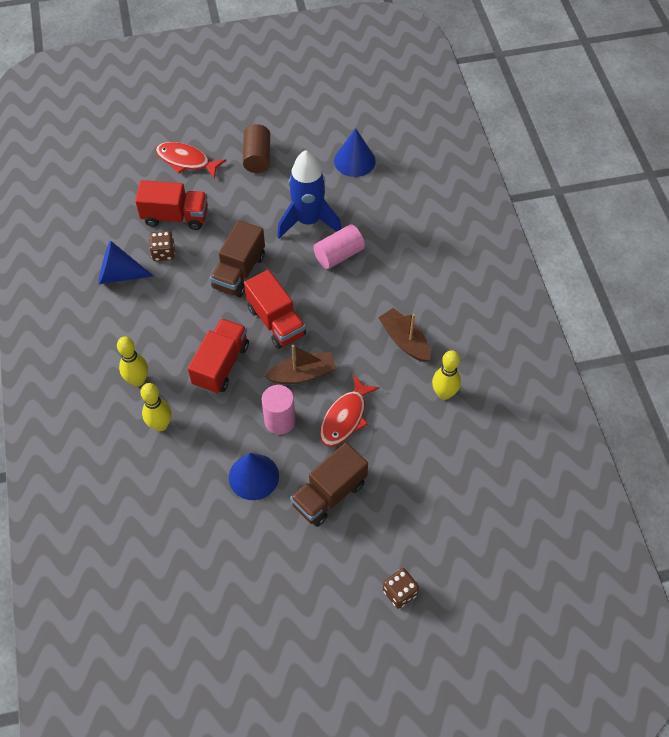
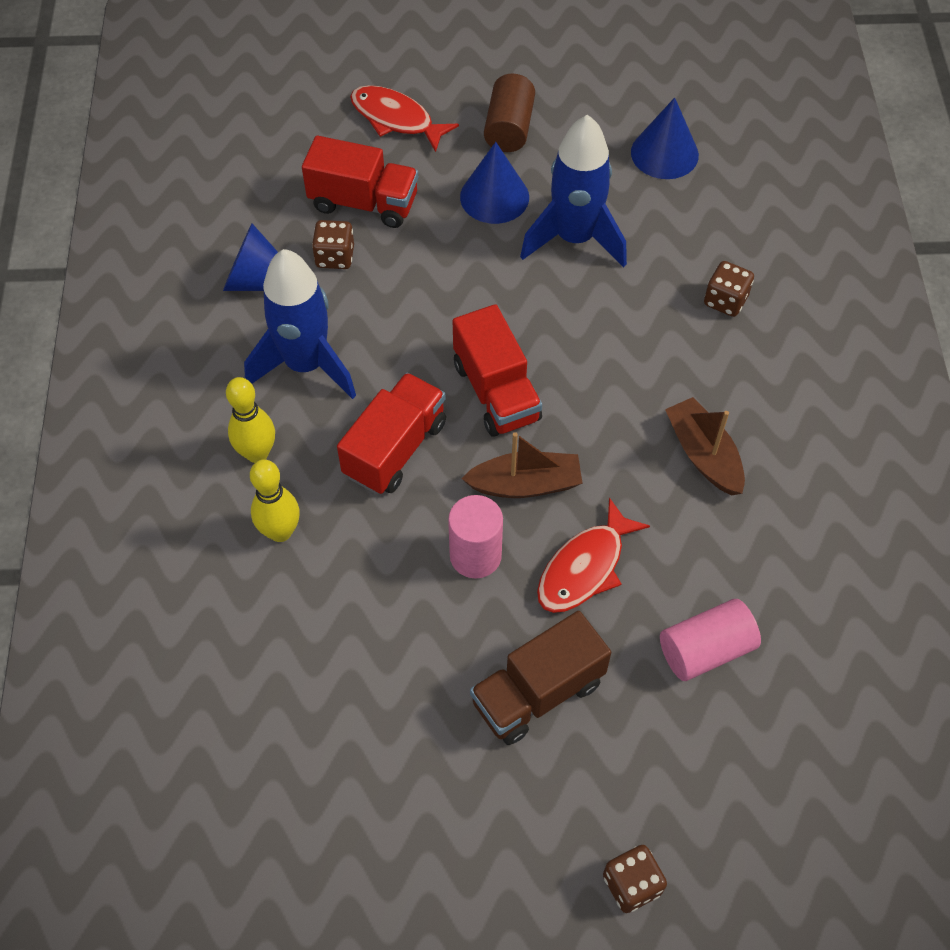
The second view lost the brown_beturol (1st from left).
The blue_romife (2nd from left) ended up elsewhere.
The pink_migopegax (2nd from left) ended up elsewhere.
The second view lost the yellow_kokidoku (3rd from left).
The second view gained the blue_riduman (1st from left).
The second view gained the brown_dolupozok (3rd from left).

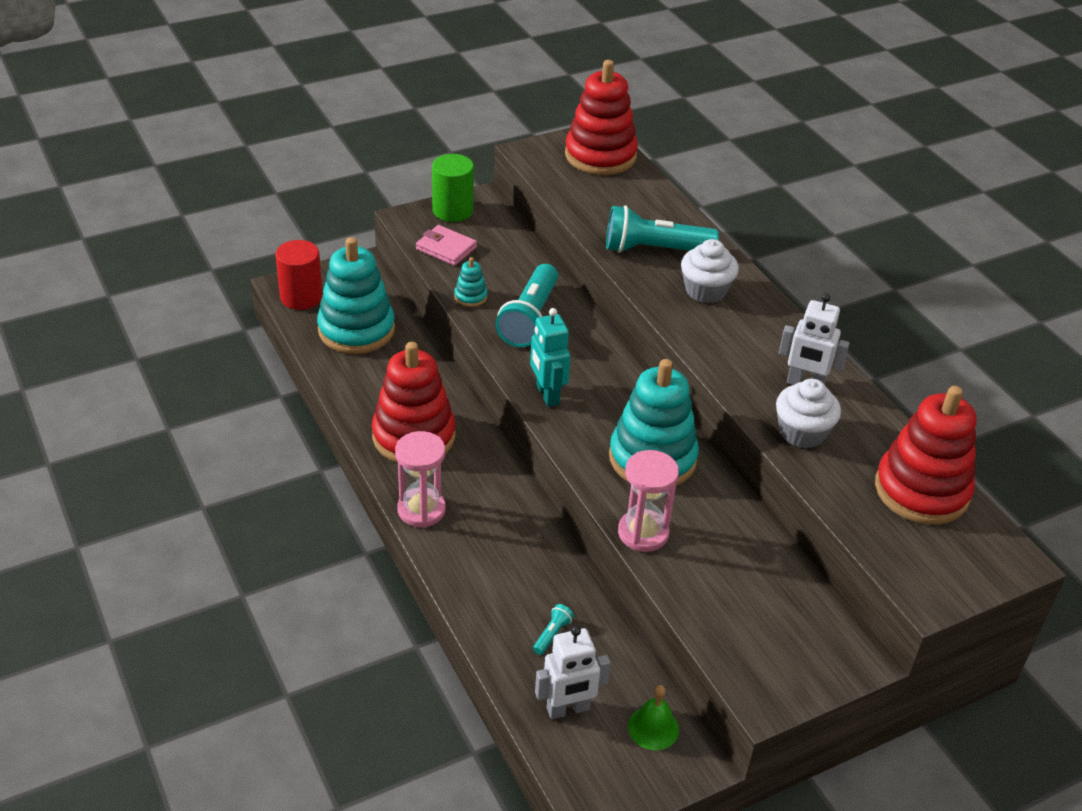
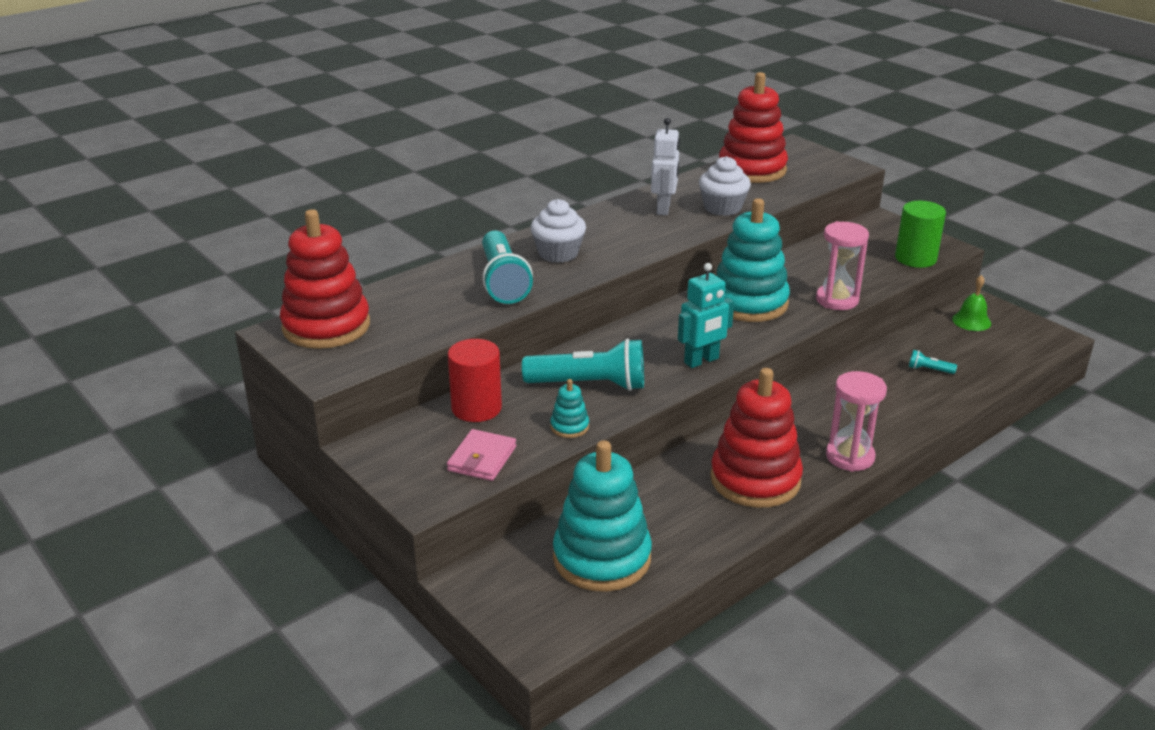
The red_migopegax ended up elsewhere.
The green_migopegax ended up elsewhere.
The second view lost the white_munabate (1st from left).

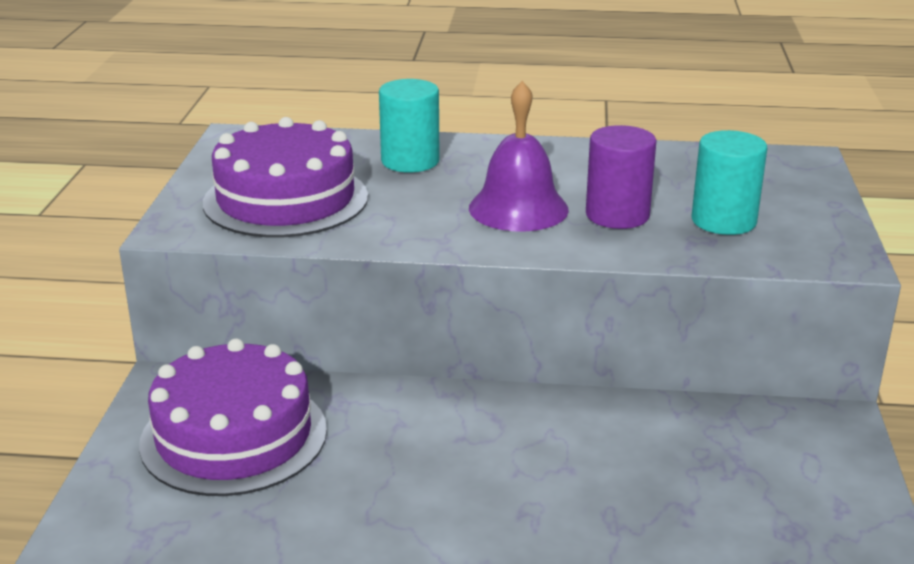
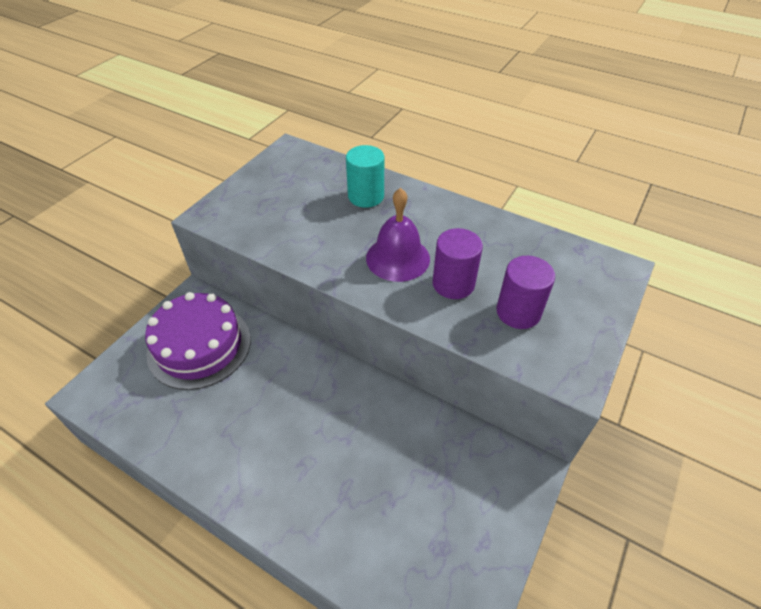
The second view lost the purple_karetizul (2nd from left).
What was the turquoise_migopegax (2nd from left) turned into the purple_migopegax (2nd from left).

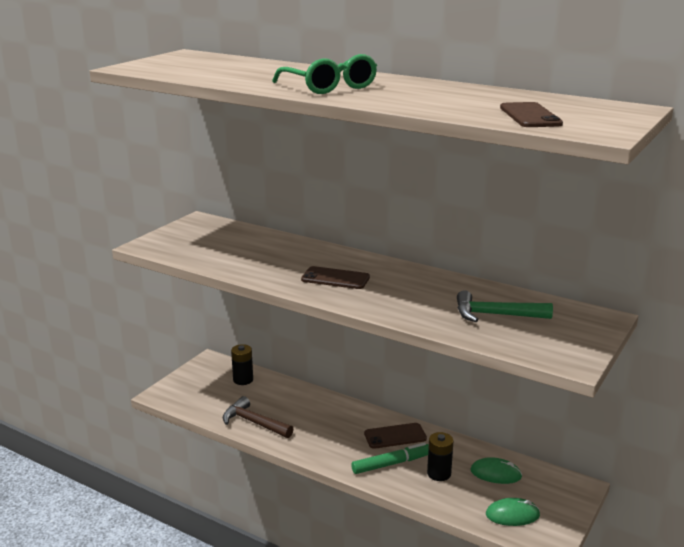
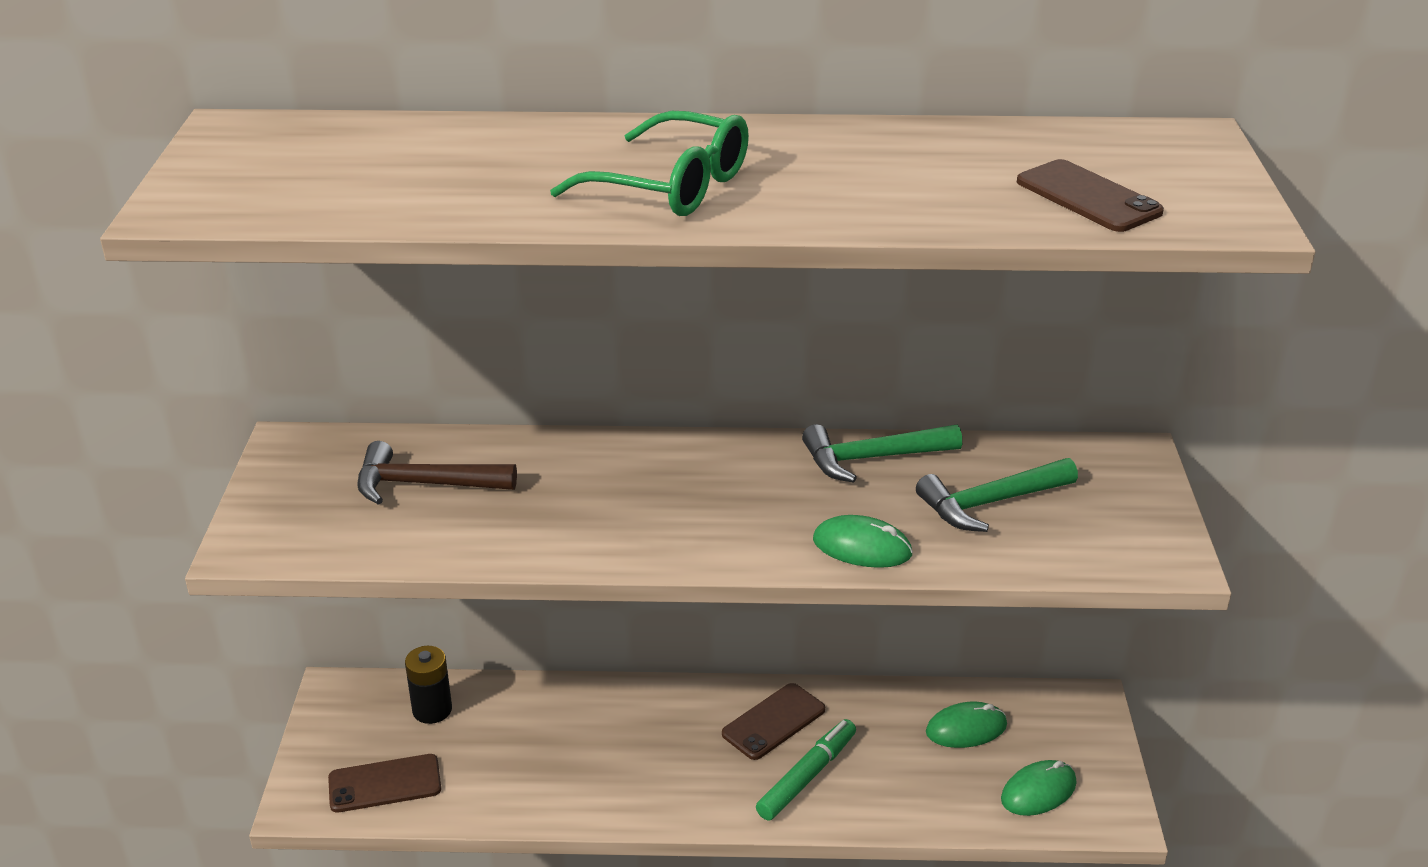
The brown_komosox ended up elsewhere.
The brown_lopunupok (1st from left) ended up elsewhere.
The second view lost the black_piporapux (2nd from left).
The second view gained the green_komosox (1st from left).
The second view gained the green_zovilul (1st from left).

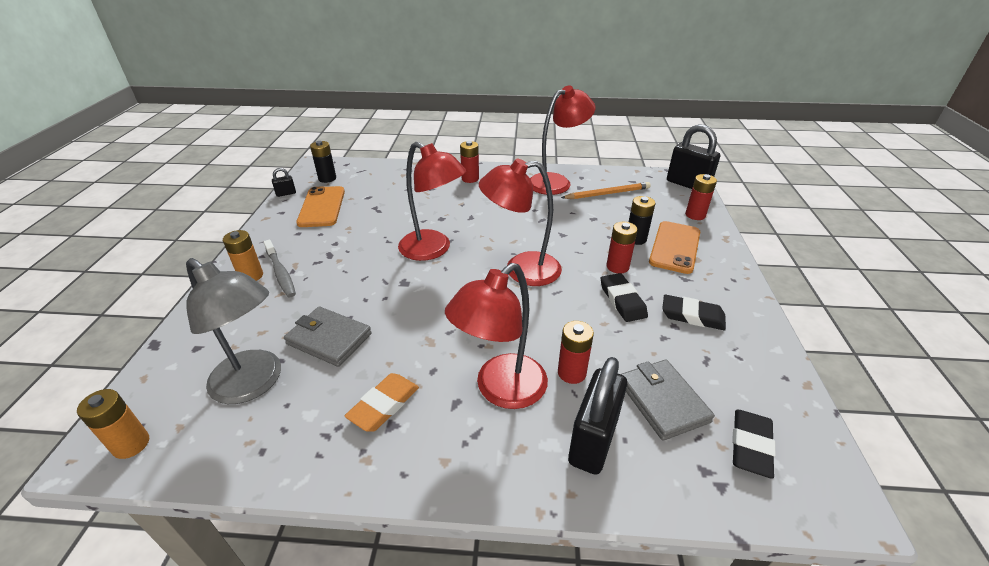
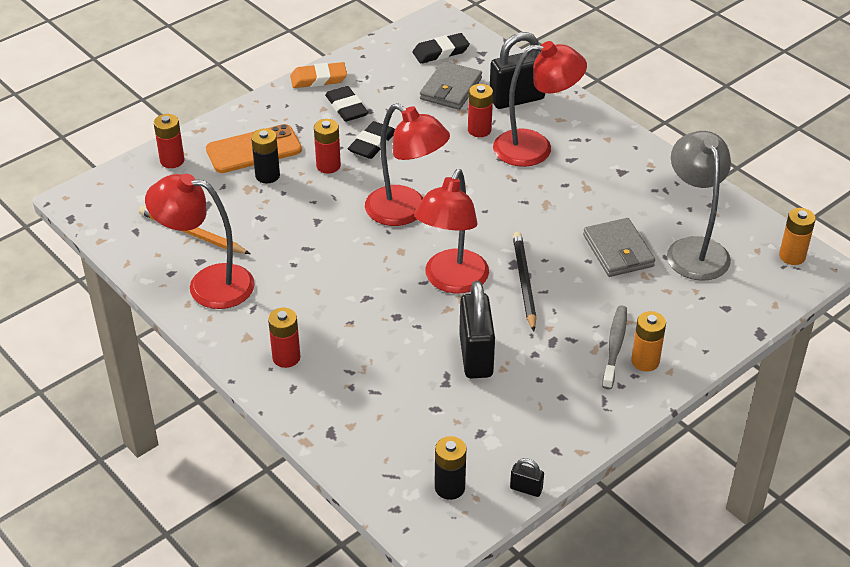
The second view lost the orange_lopunupok (1st from left).
The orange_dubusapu ended up elsewhere.
The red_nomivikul (1st from left in the first image) ended up facing another way, 150 degrees counterclockwise from before.
The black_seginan (3rd from left in the first image) ended up elsewhere.
The second view gained the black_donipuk.

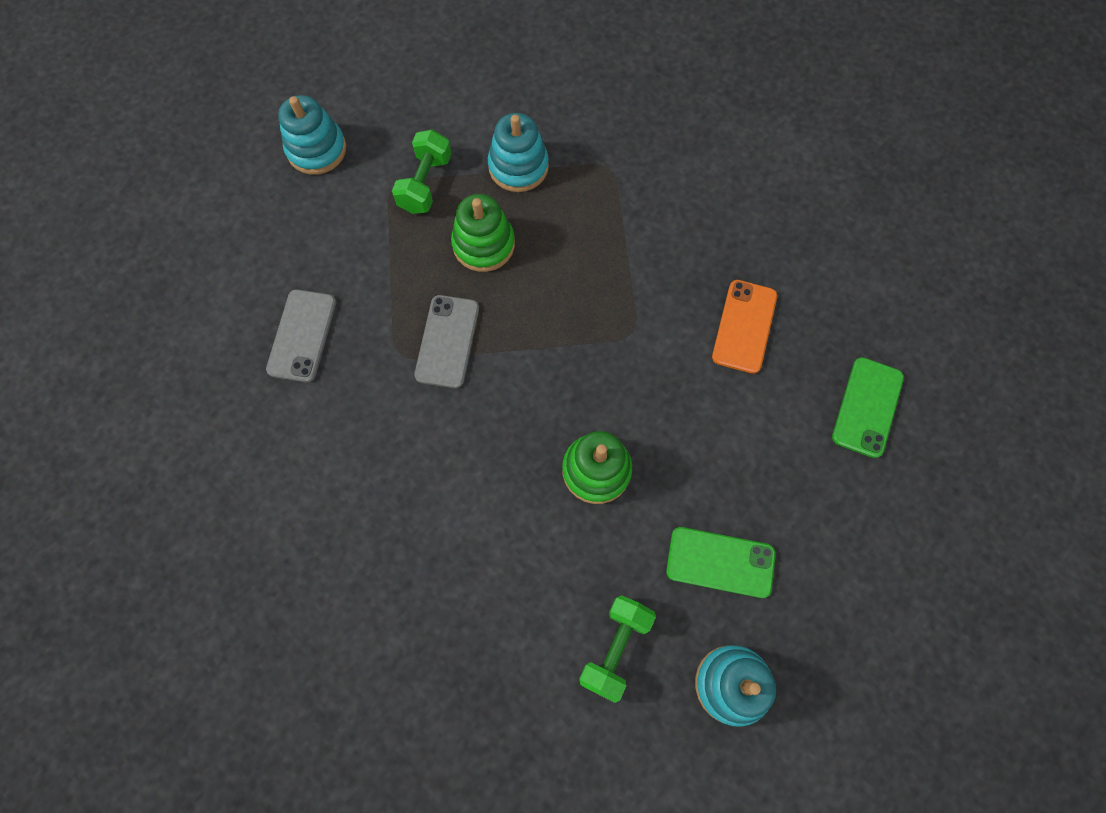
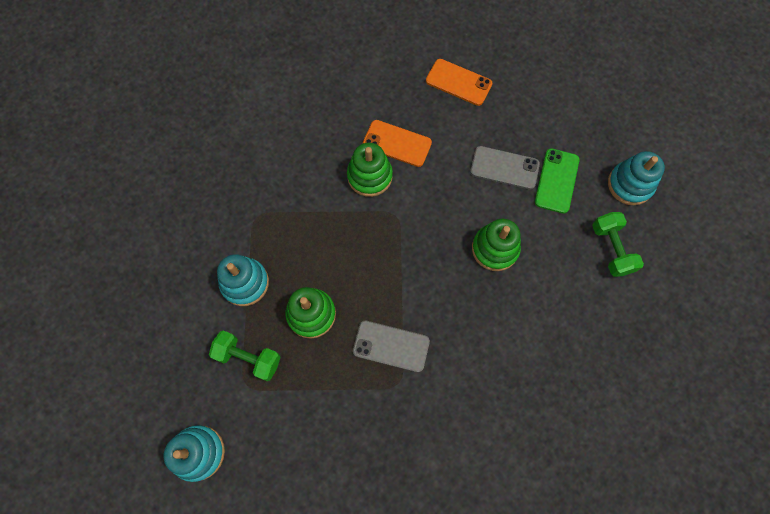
The grey_lopunupok (1st from left in the first image) ended up elsewhere.
The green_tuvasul (2nd from left) ended up facing another way, 45 degrees clockwise from before.
What was the green_lopunupok (2nd from left) turned into the orange_lopunupok (2nd from left).
The second view gained the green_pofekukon (2nd from left).

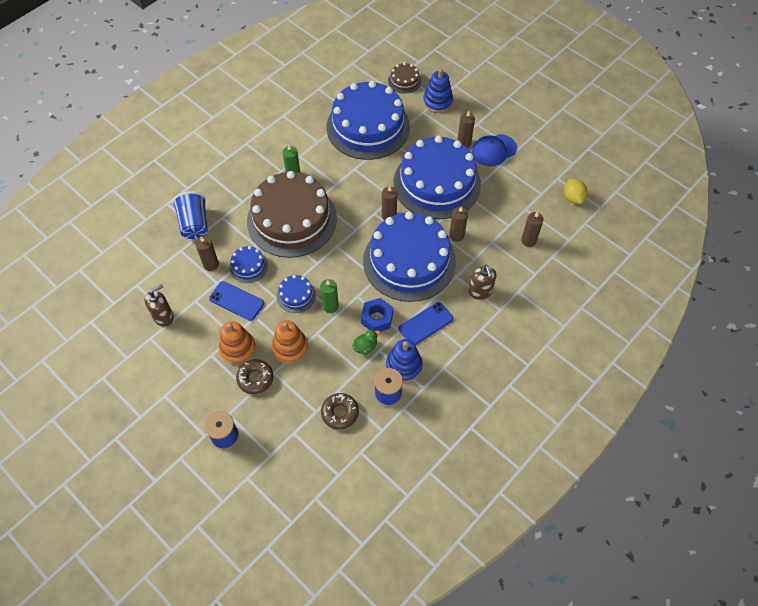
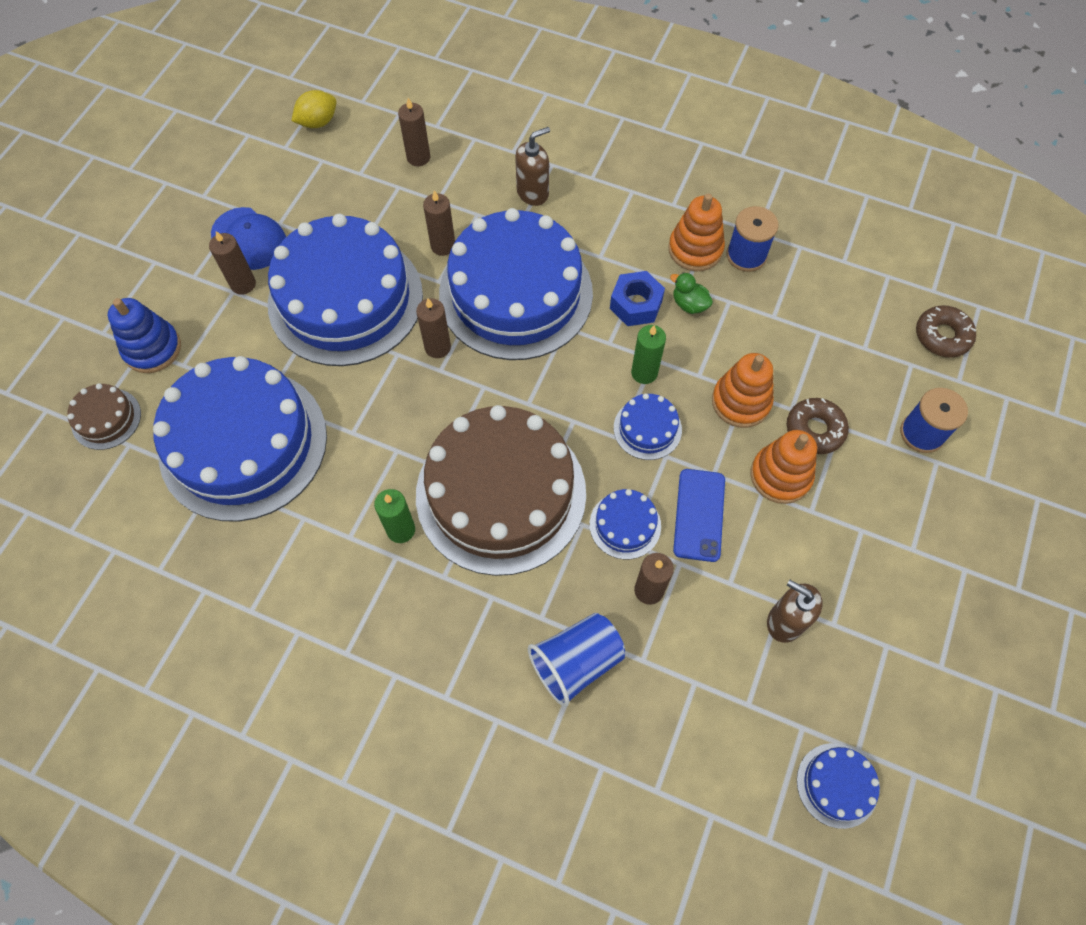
The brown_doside (2nd from left) ended up elsewhere.
What was the blue_pofekukon (1st from left) turned into the orange_pofekukon (1st from left).
The second view lost the blue_lopunupok (2nd from left).
The second view gained the blue_karetizul (6th from left).

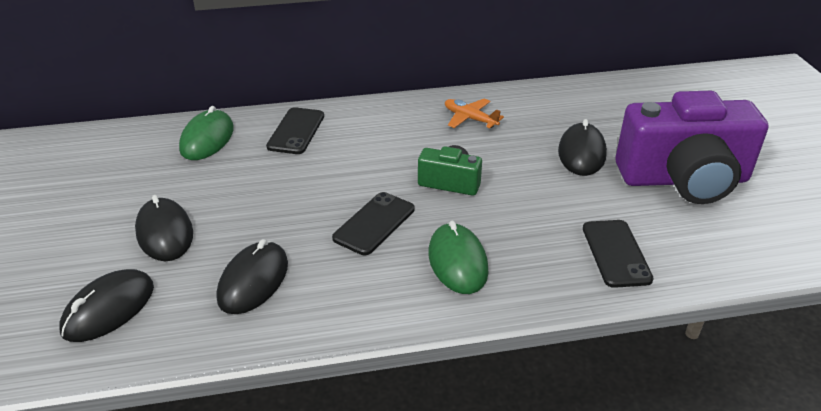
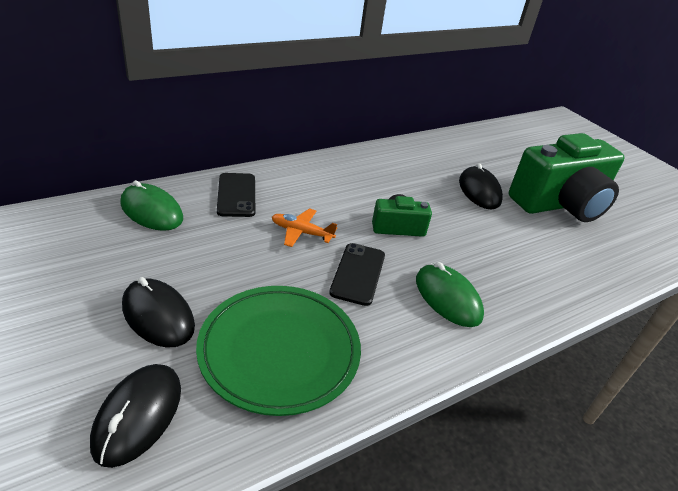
The green_zovilul (1st from left) ended up facing another way, 45 degrees counterclockwise from before.
Where the black_zovilul (3rd from left) stood, the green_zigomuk came to stand.
The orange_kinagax ended up elsewhere.
The second view lost the black_lopunupok (3rd from left).
What was the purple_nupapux turned into the green_nupapux (2nd from left).

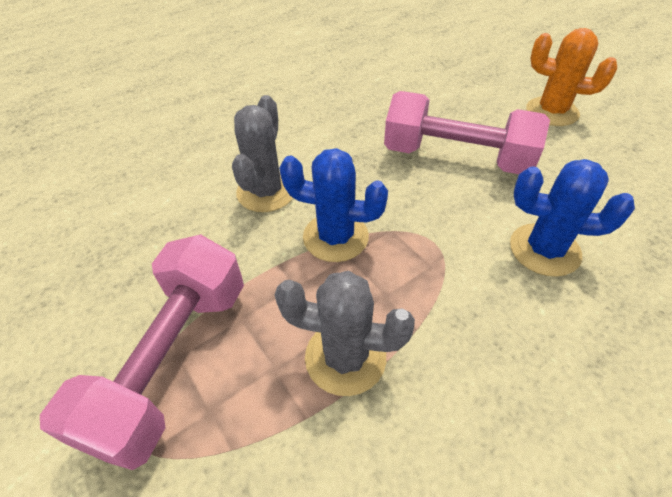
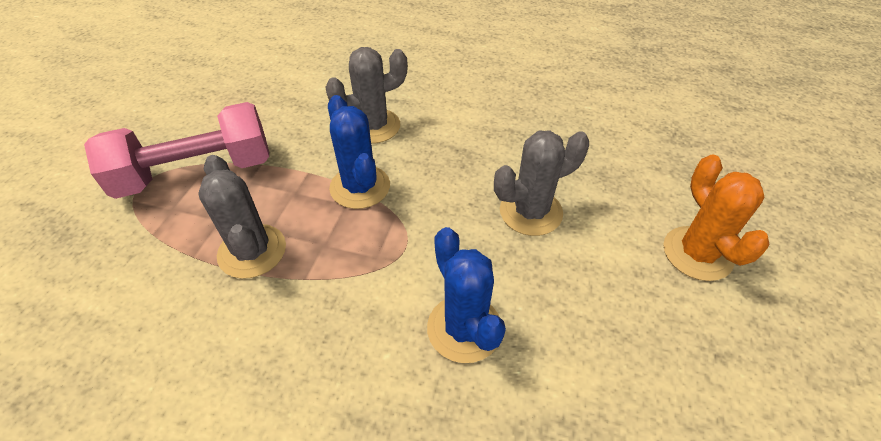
Where the pink_tuvasul (2nd from left) stood, the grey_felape (3rd from left) came to stand.

